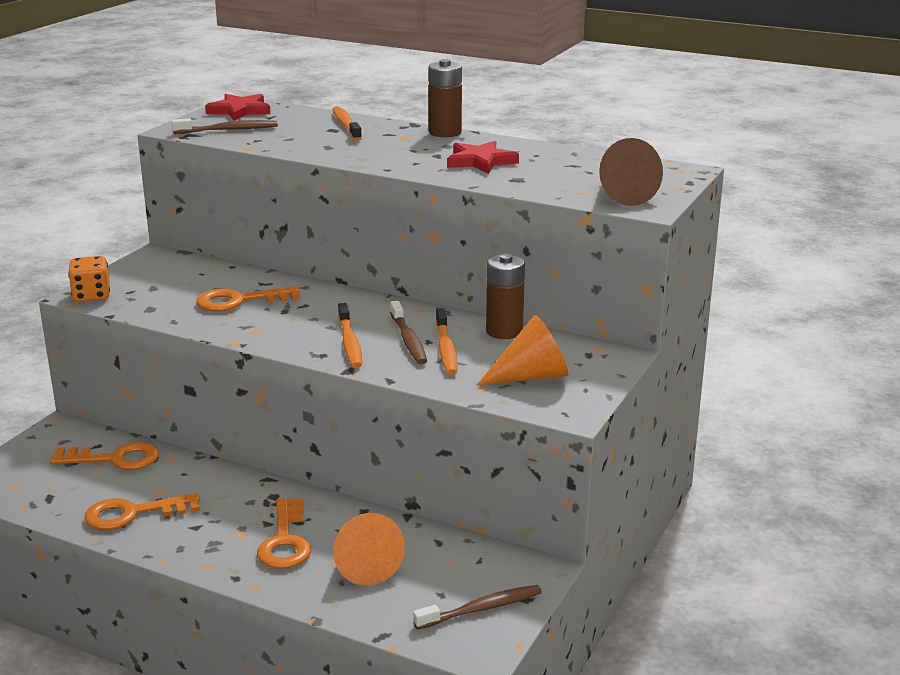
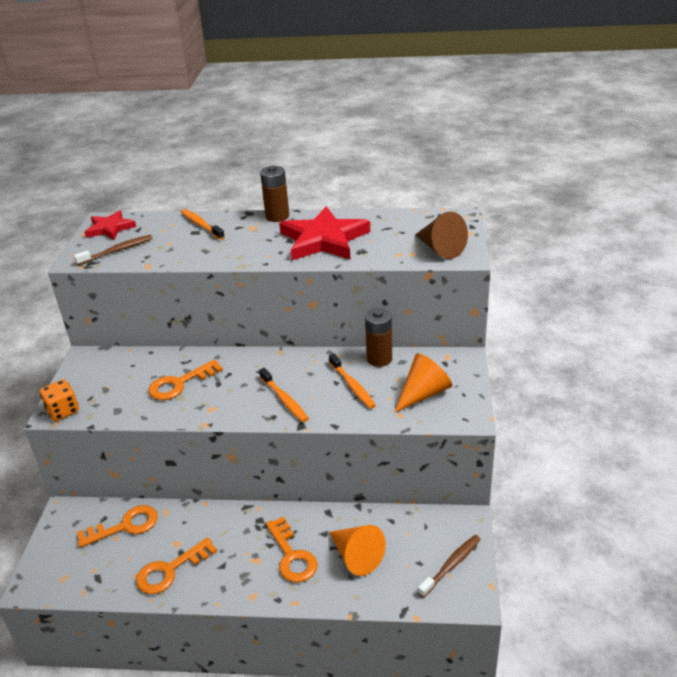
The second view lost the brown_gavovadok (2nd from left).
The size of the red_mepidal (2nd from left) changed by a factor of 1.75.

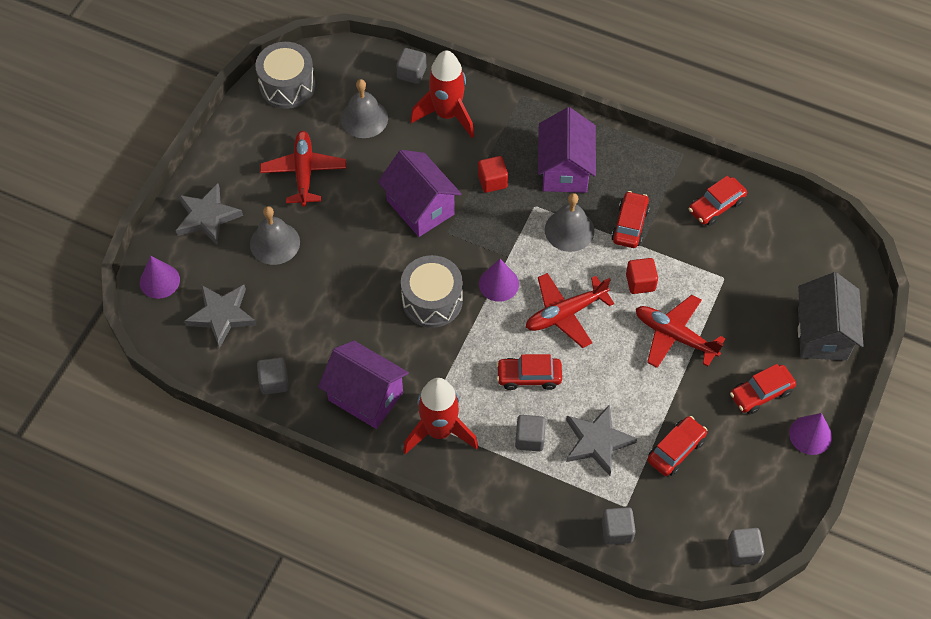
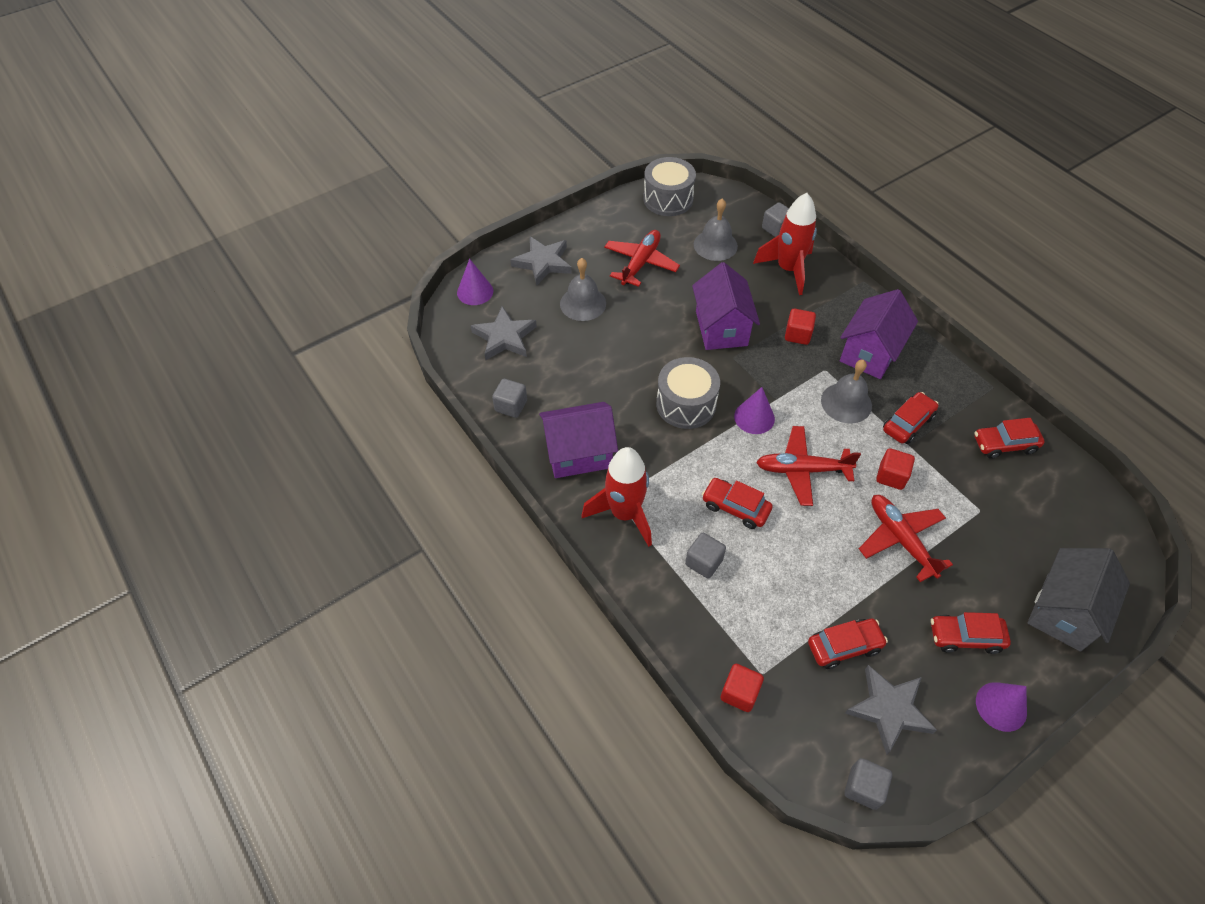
The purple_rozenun (1st from left) ended up facing another way, 75 degrees counterclockwise from before.
The grey_mepidal (3rd from left) ended up elsewhere.
What was the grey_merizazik (4th from left) turned into the red_merizazik (1st from left).

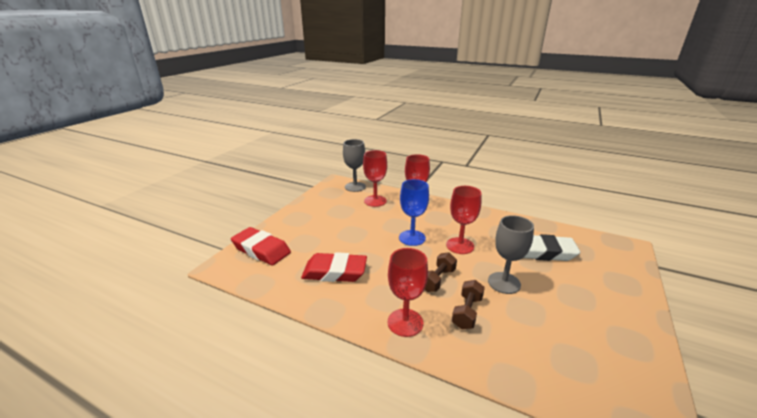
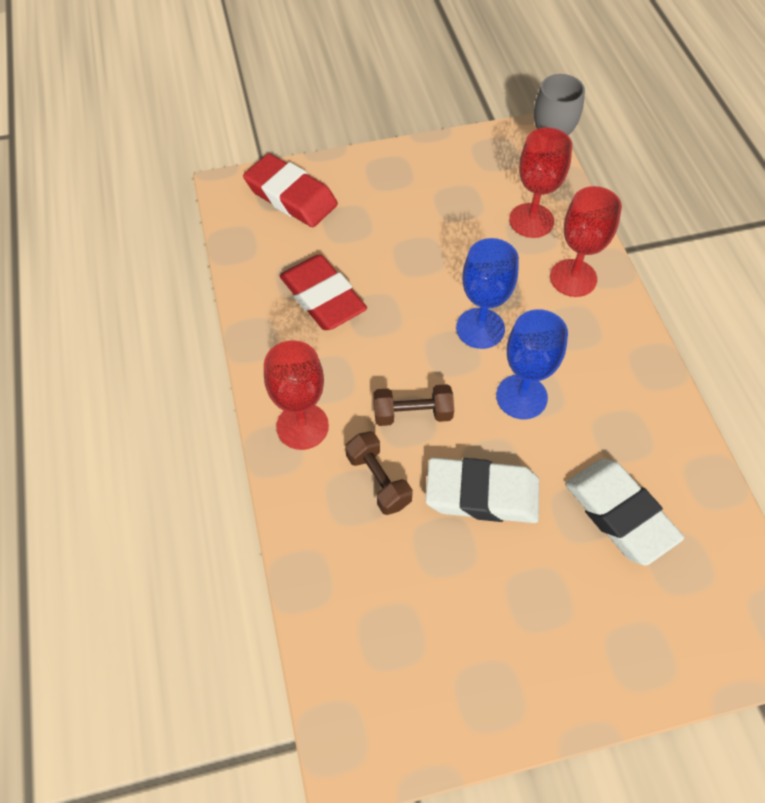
The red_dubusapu (1st from left) ended up facing another way, 45 degrees counterclockwise from before.
What was the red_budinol (4th from left) turned into the blue_budinol (2nd from left).
The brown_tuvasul (2nd from left in the first image) ended up facing another way, 75 degrees clockwise from before.
Where the grey_budinol (2nd from left) stood, the white_dubusapu (1st from left) came to stand.

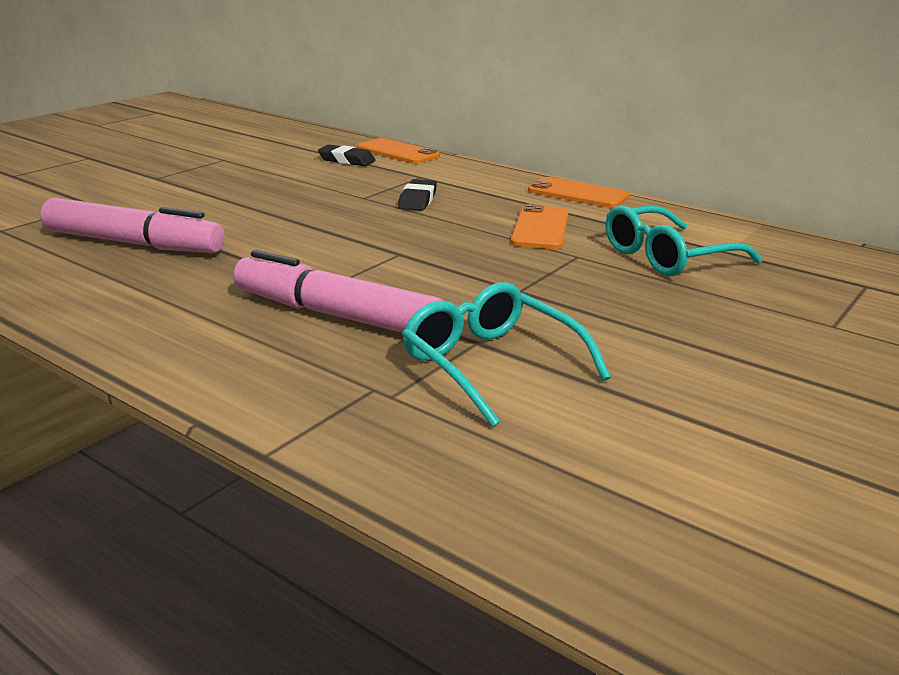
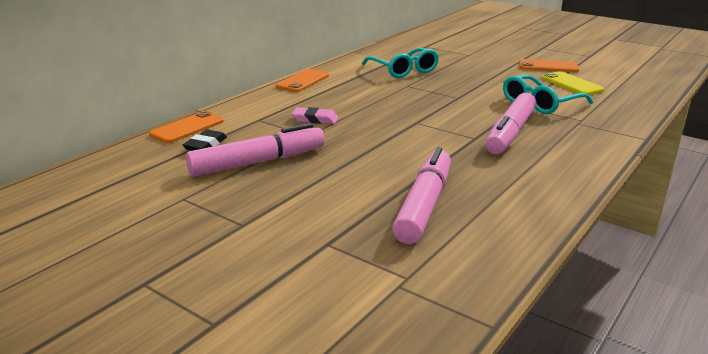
What was the black_dubusapu (2nd from left) turned into the pink_dubusapu.
The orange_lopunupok (2nd from left in the first image) ended up elsewhere.
The second view gained the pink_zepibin (1st from left).
The second view gained the yellow_lopunupok.

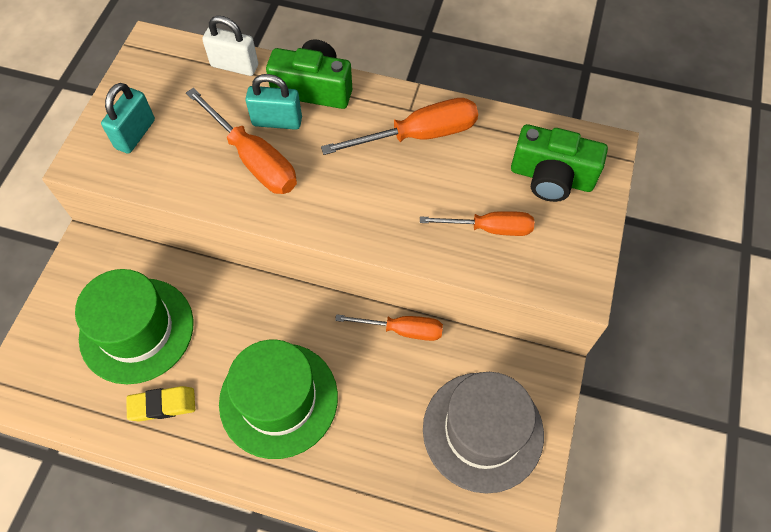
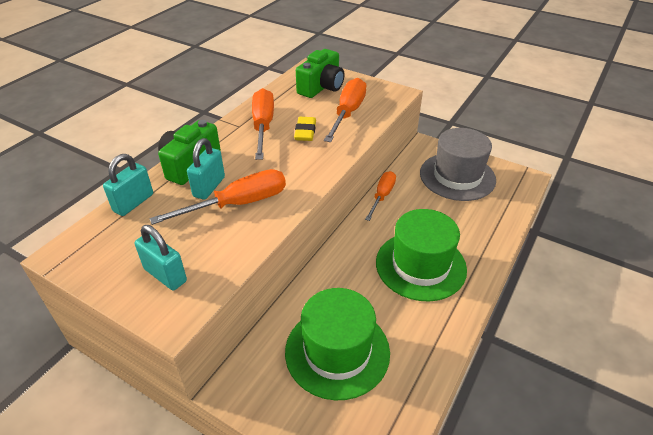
The yellow_dubusapu ended up elsewhere.
What was the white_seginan turned into the turquoise_seginan (1st from left).
The size of the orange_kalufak (4th from left in the first image) changed by a factor of 1.51.

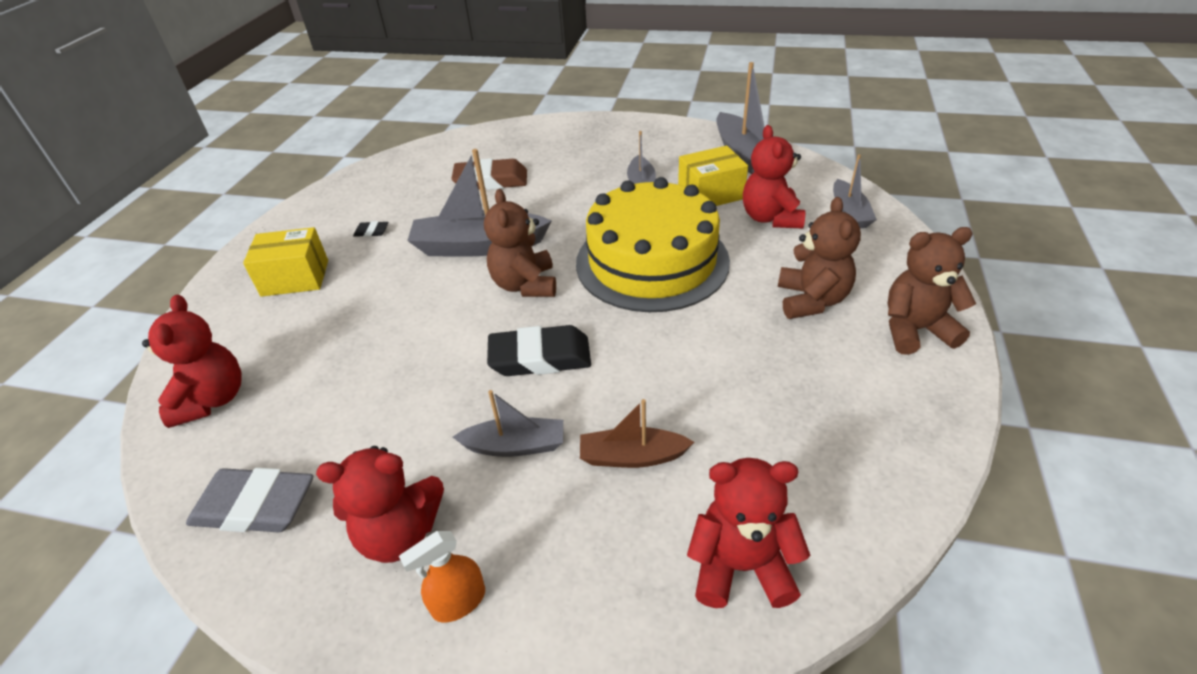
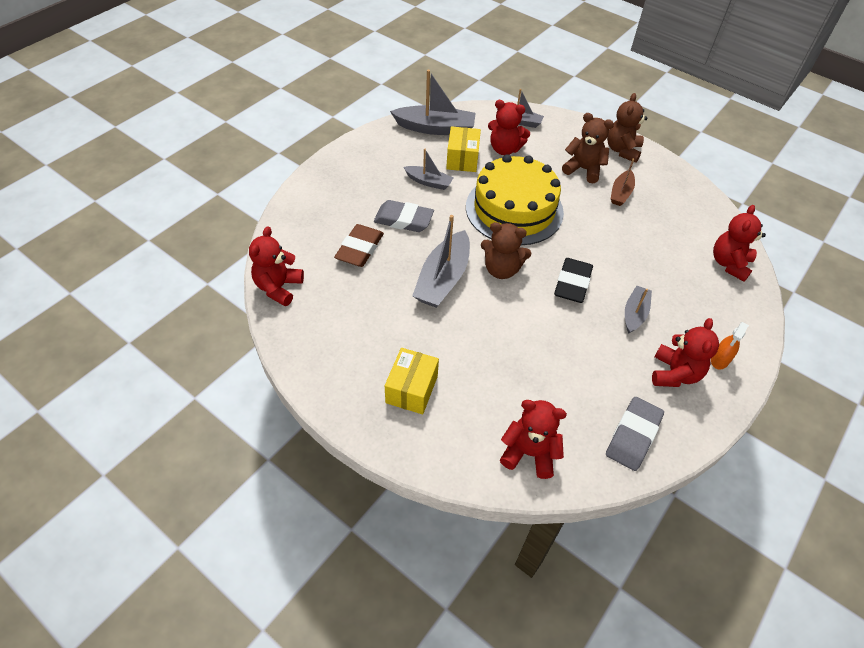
The second view lost the black_dubusapu (1st from left).
The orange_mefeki ended up facing another way, 45 degrees clockwise from before.
The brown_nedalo ended up elsewhere.
The second view gained the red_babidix (1st from left).
The second view gained the grey_dubusapu (1st from left).

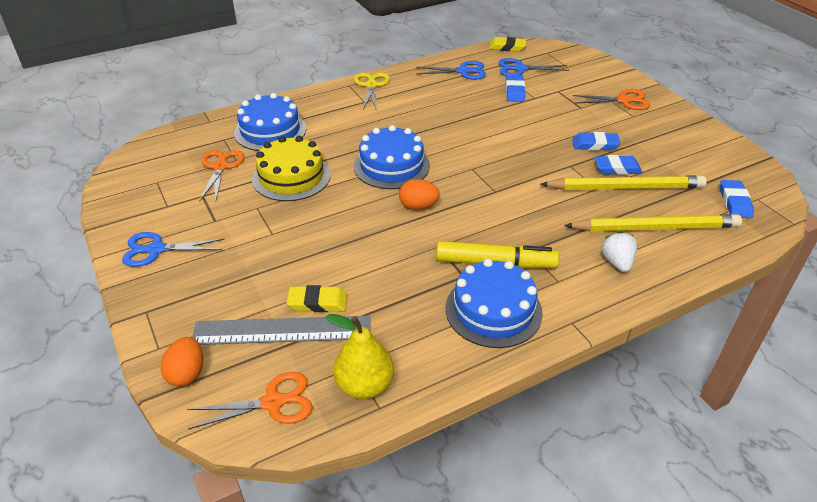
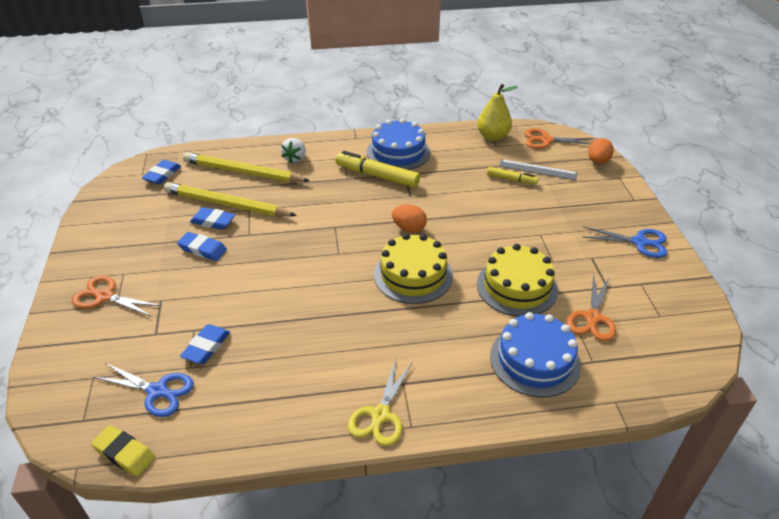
The size of the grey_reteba changed by a factor of 0.66.
Where the yellow_dubusapu (1st from left) stood, the yellow_zepibin (2nd from left) came to stand.
What was the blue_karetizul (2nd from left) turned into the yellow_karetizul (1st from left).
The second view lost the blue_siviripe (2nd from left).

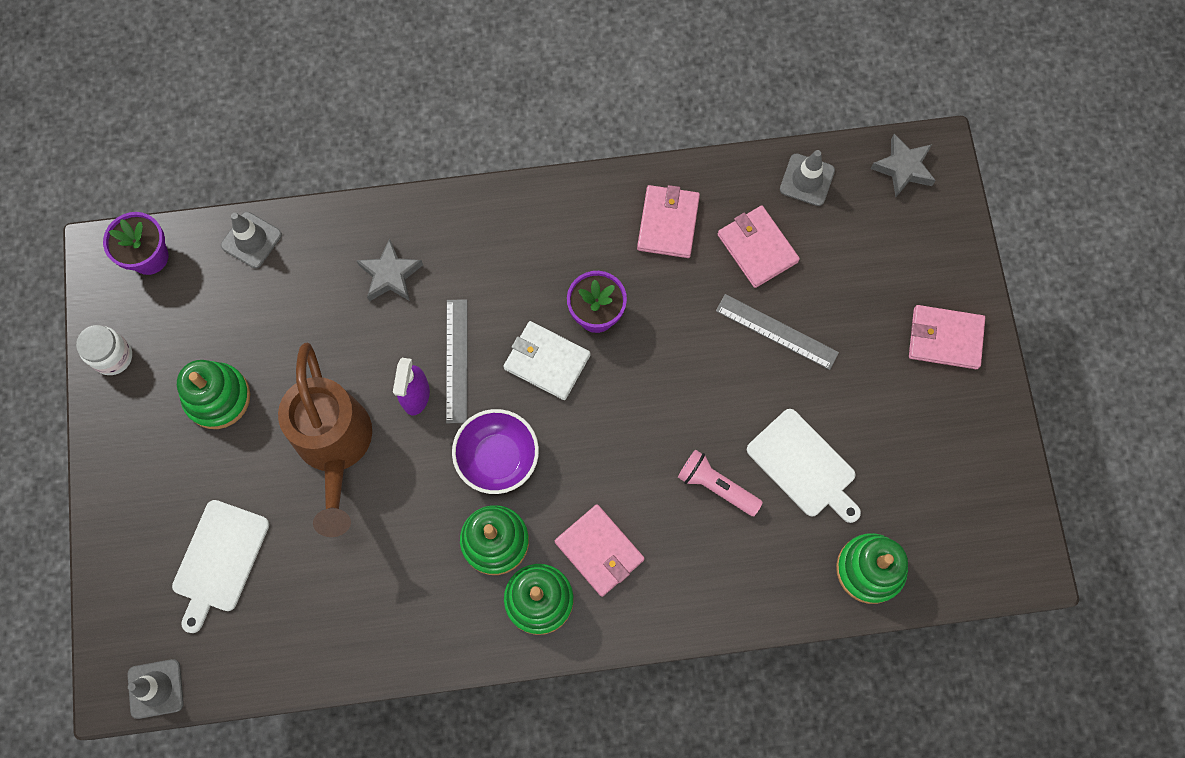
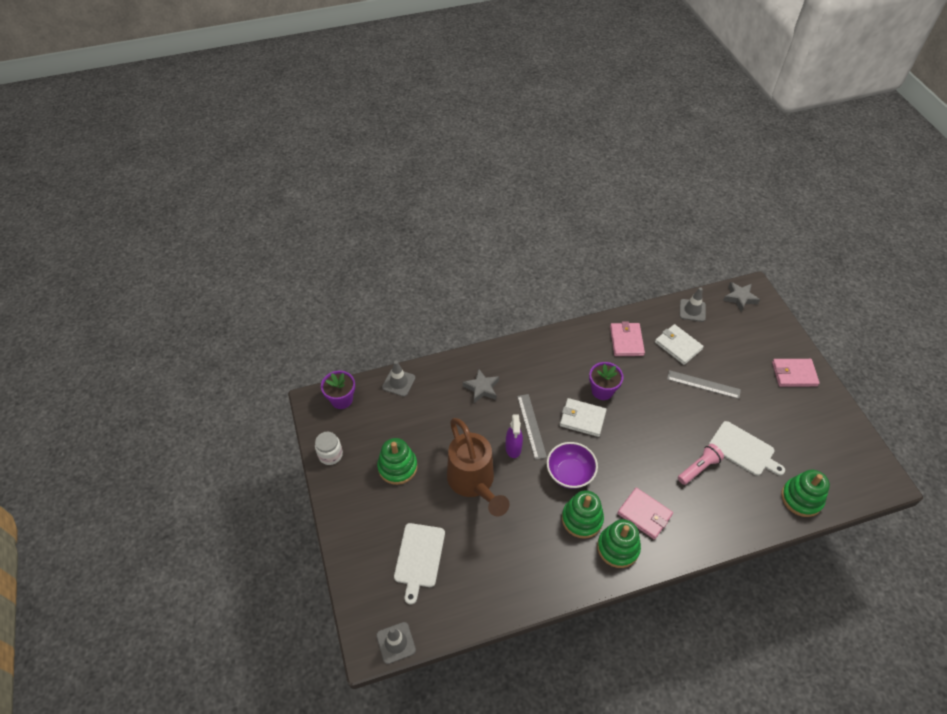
The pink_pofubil ended up facing another way, 120 degrees clockwise from before.
What was the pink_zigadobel (3rd from left) turned into the white_zigadobel (2nd from left).

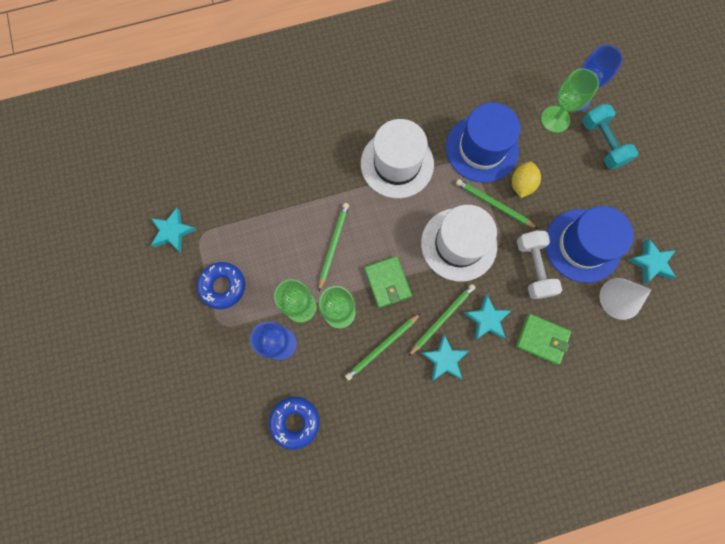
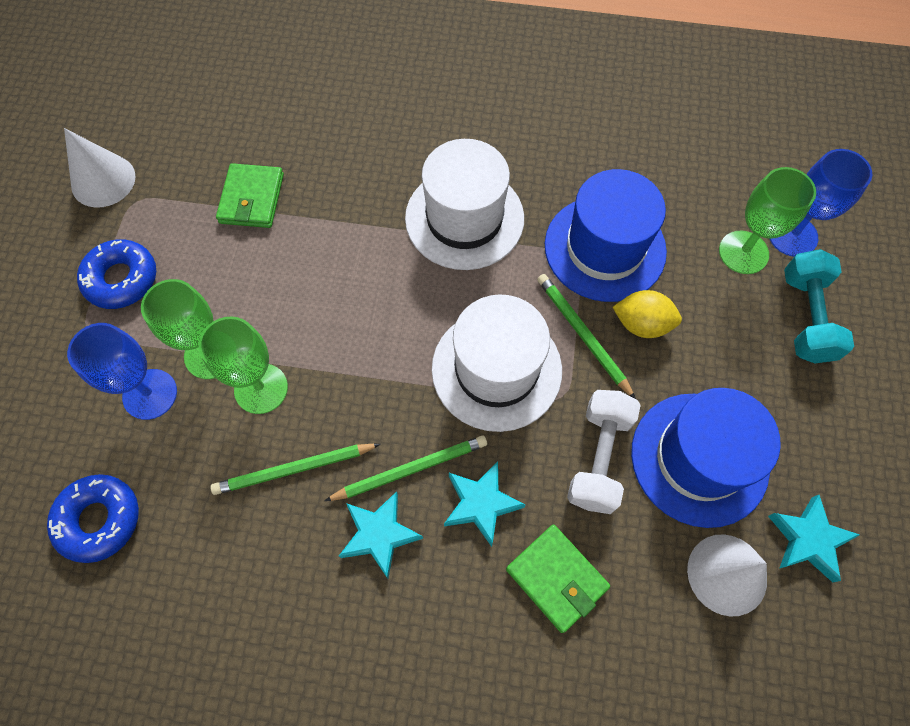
Where the turquoise_mepidal (1st from left) stood, the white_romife (1st from left) came to stand.
The second view lost the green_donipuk (1st from left).
The green_zigadobel (1st from left) ended up elsewhere.
The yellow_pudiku ended up facing another way, 60 degrees clockwise from before.

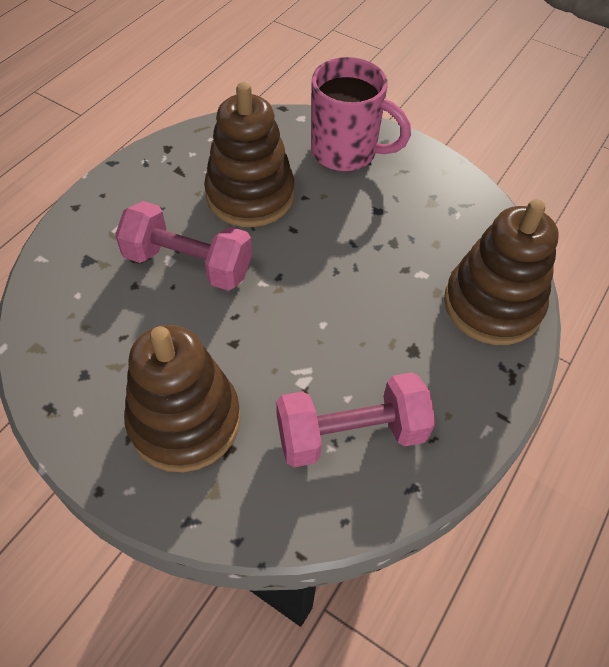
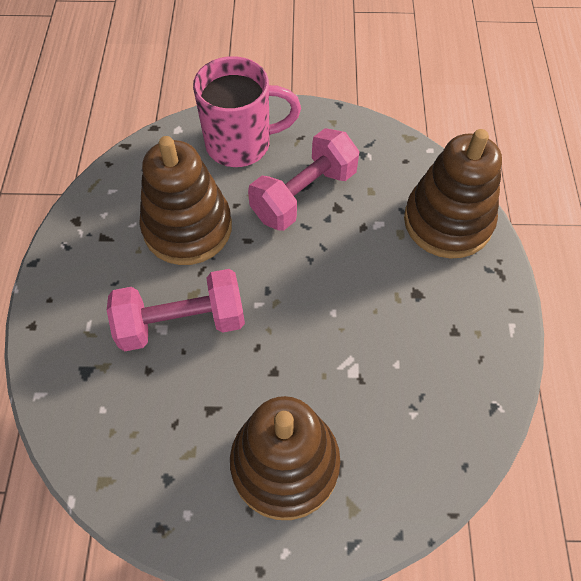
The pink_tuvasul (2nd from left) ended up elsewhere.

